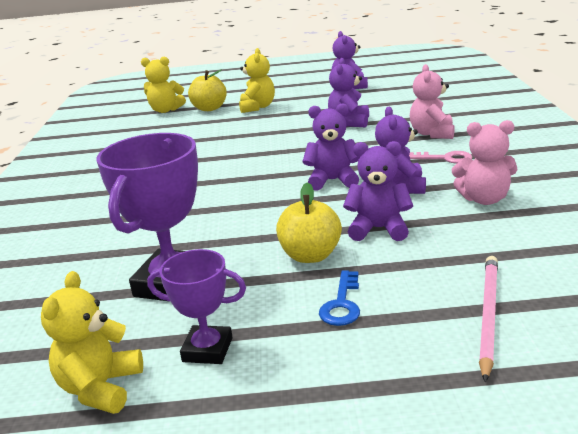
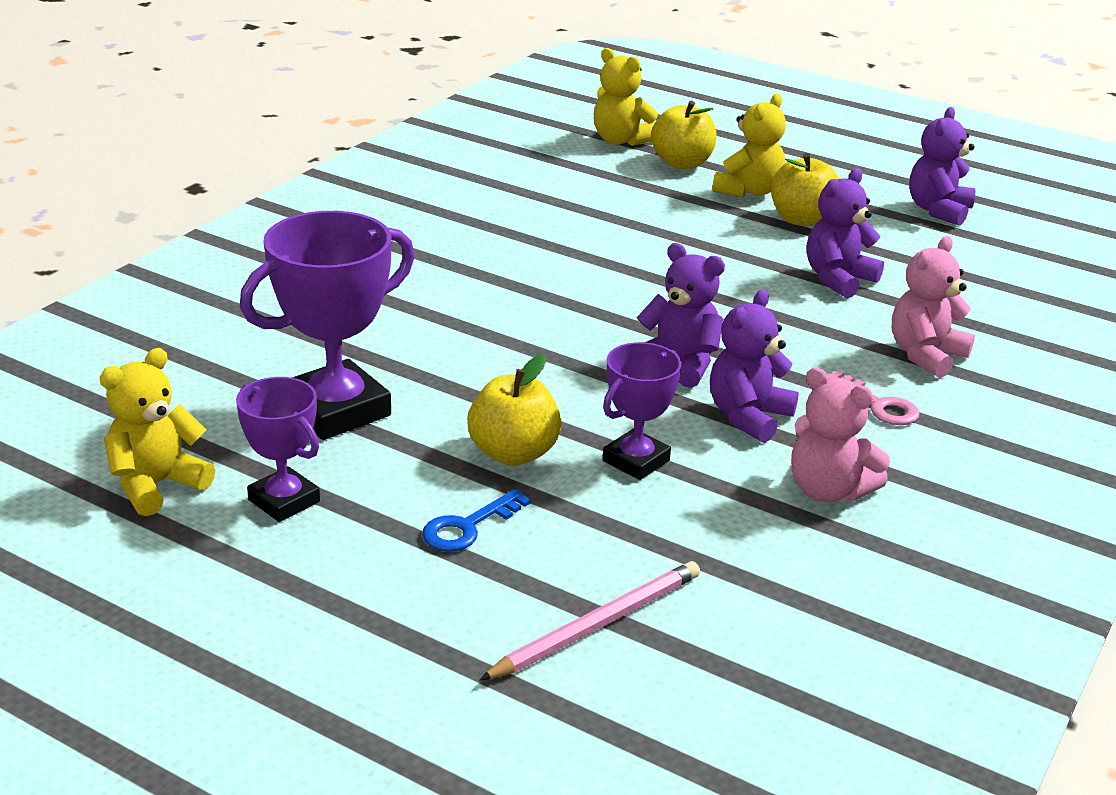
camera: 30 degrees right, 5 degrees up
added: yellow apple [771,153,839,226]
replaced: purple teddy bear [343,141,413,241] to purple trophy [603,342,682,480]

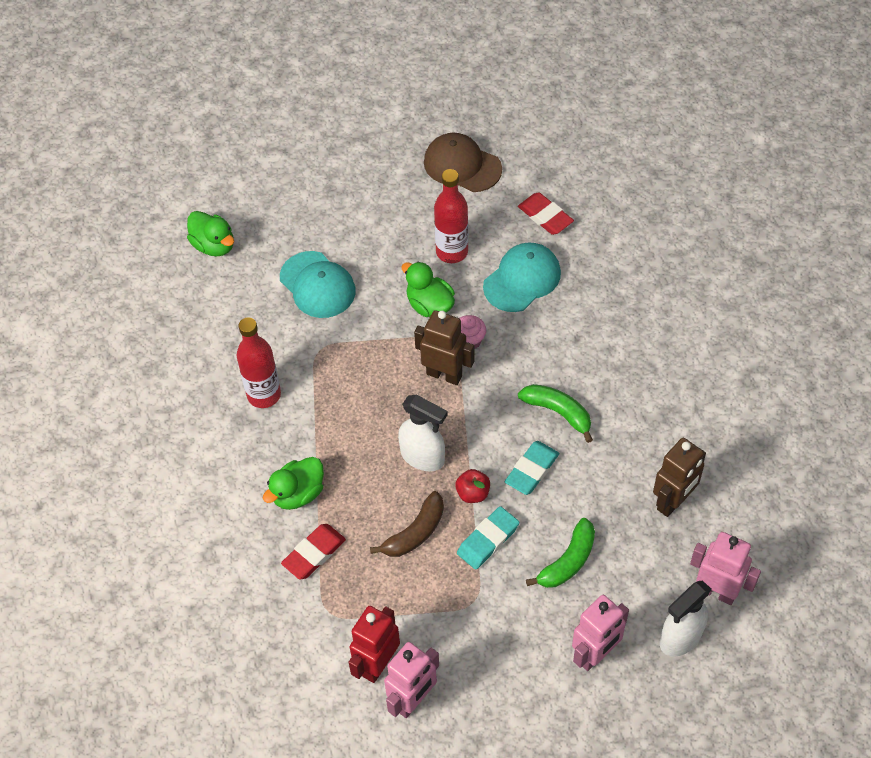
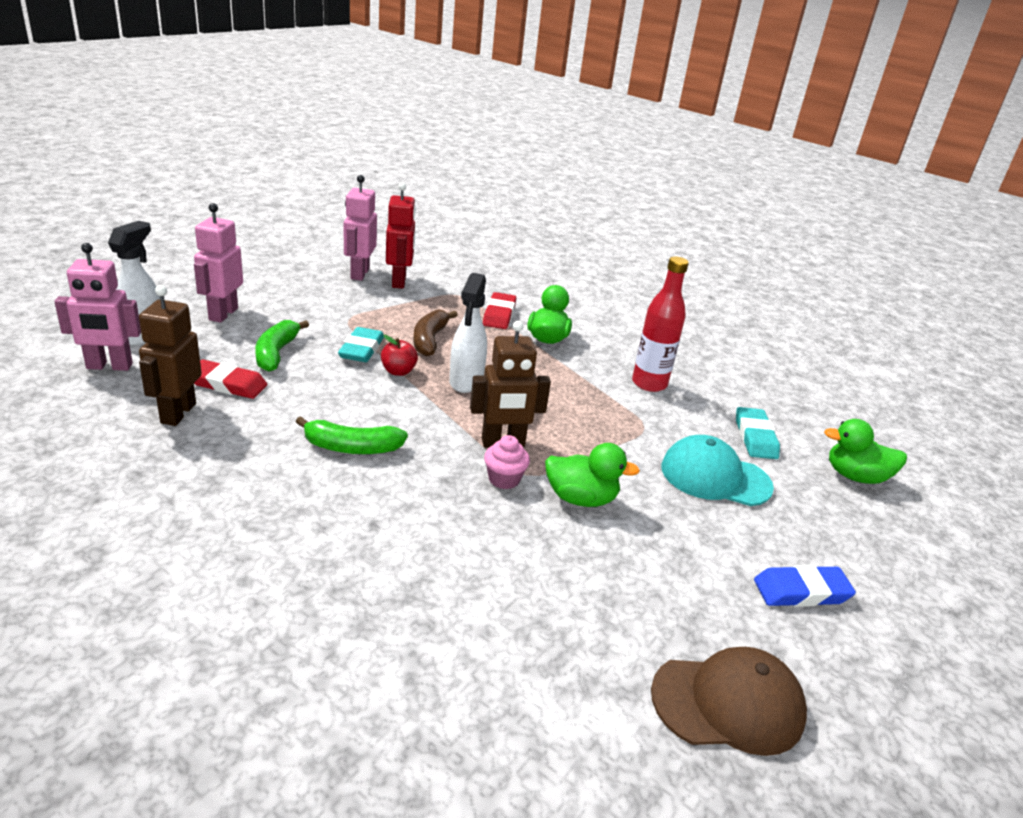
camera: 140 degrees right, 25 degrees down
removed: red bottle [434,169,468,263]; turquoise cap [483,242,561,312]
added: blue eraser [754,565,856,607]
moved: turquoise eraser [505,441,560,495] to [736,407,780,459]; red eraser [518,192,574,235] to [194,359,267,399]
turned: white spray bottle [398,395,448,471] = [449,273,487,393] 75 degrees counterclockwise

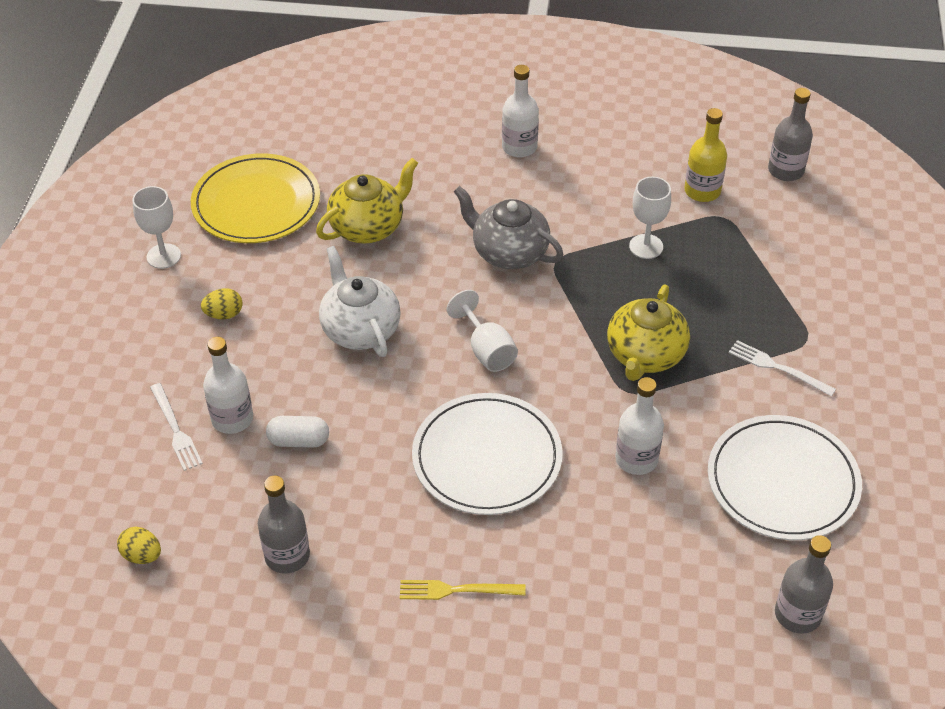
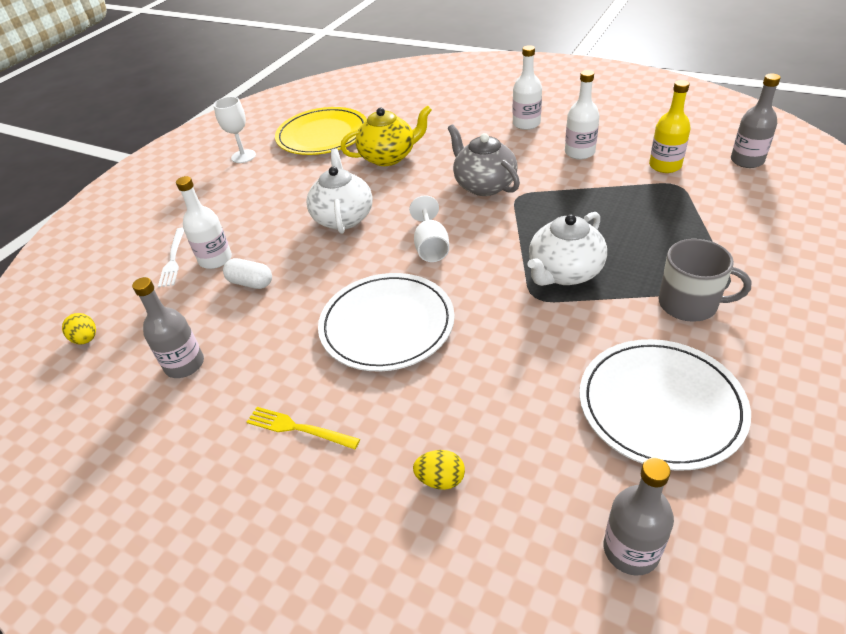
camera: 25 degrees right, 5 degrees down
removed: white goblet [629,177,671,259]
moved: yellow egg [201,288,242,319] to [413,450,465,490]; white bottle [615,377,664,475] to [565,70,599,160]
replaced: white fork [729,340,836,397] to grey mug [659,239,751,322]
recoloured: yellow teapot [607,284,690,381] to white teapot [528,212,607,286]

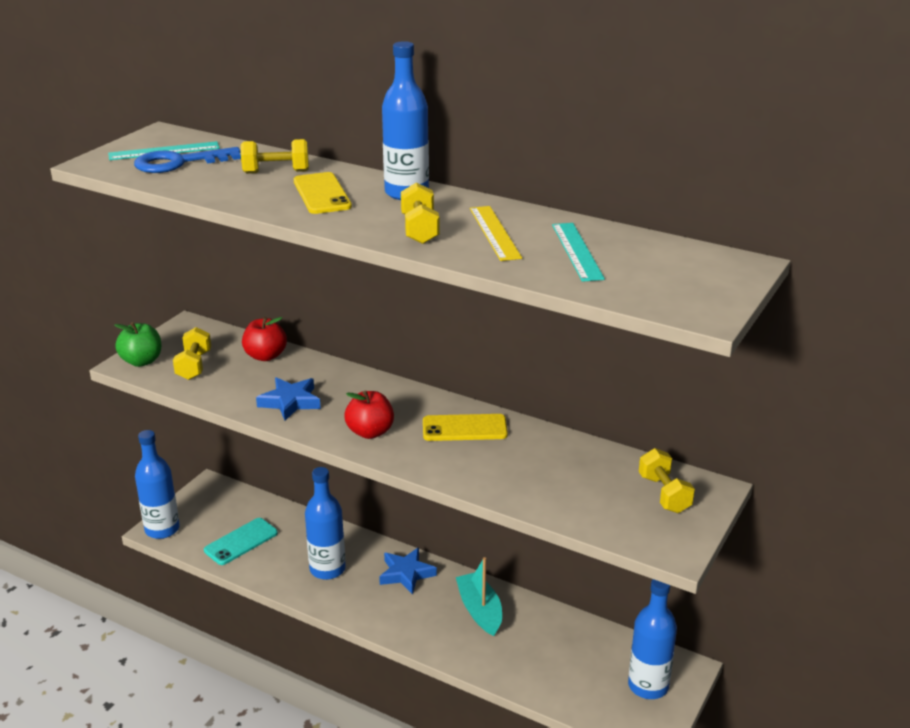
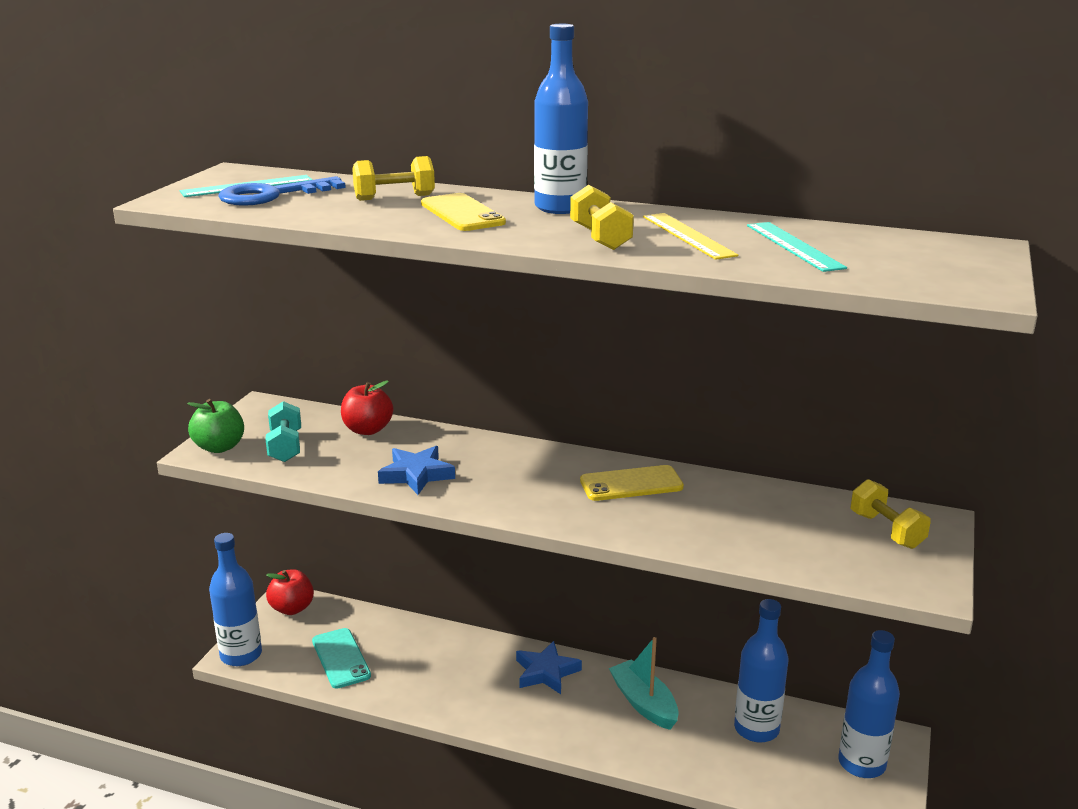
camera: 10 degrees left, 5 degrees down
moved: blue bottle [305,467,346,580] to [734,599,788,742]; red apple [345,390,394,439] to [266,569,314,615]
recoloured: yellow dumbbell [173,327,211,380] to turquoise dumbbell [265,401,301,462]
turned: turquoise phone [204,518,278,565] = [312,628,371,689] 60 degrees counterclockwise

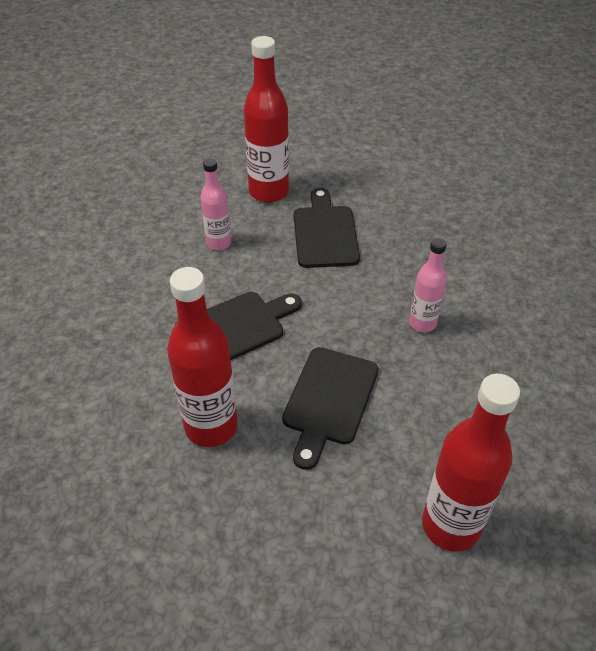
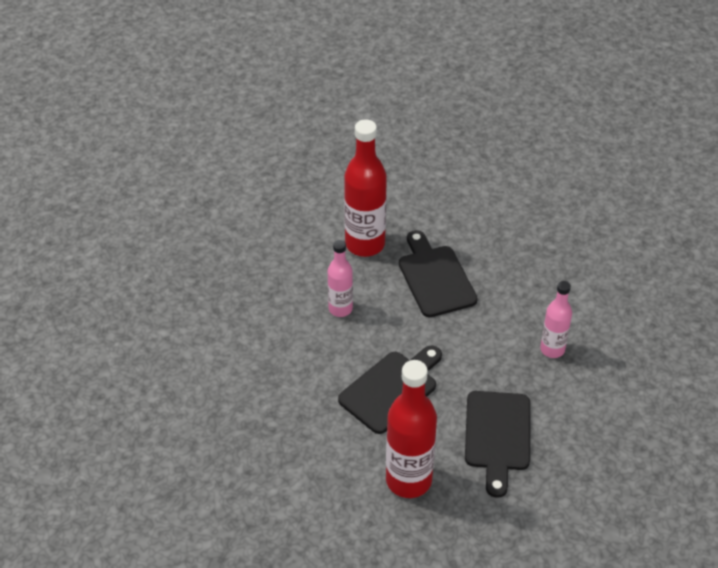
camera: 15 degrees left, 0 degrees up
removed: red bottle [422,374,520,552]

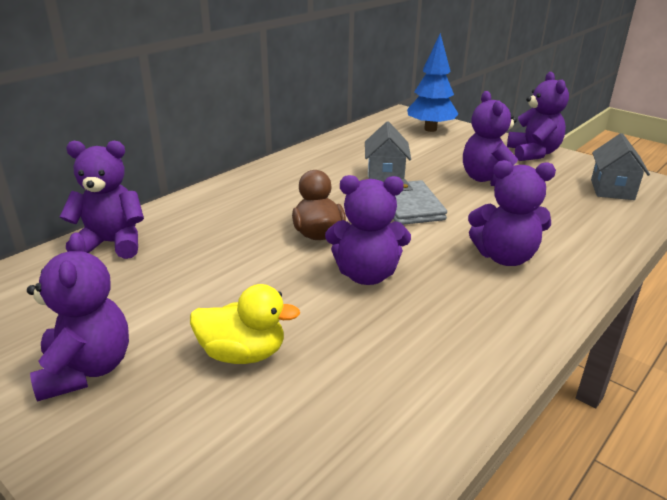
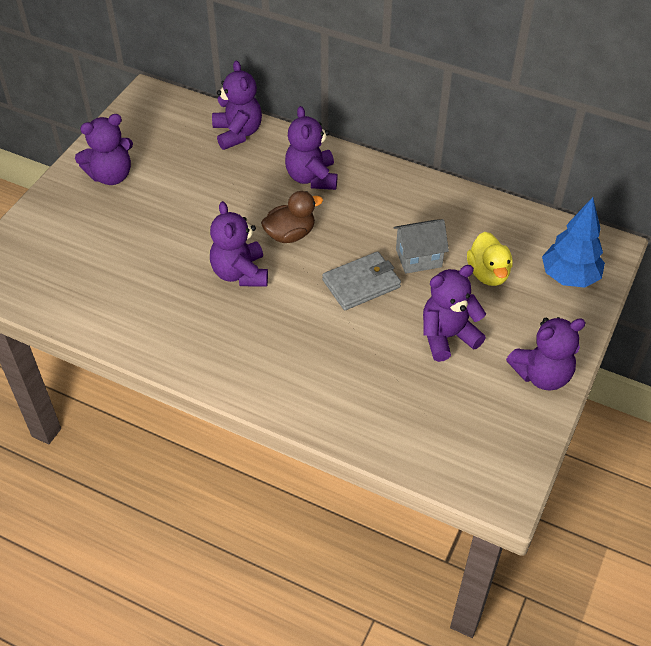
camera: 75 degrees right, 20 degrees up
removed: grey house [591,133,650,200]
moved: yellow duck [190,284,300,364] to [467,232,513,286]; purple teddy bear [468,160,556,266] to [285,106,338,190]

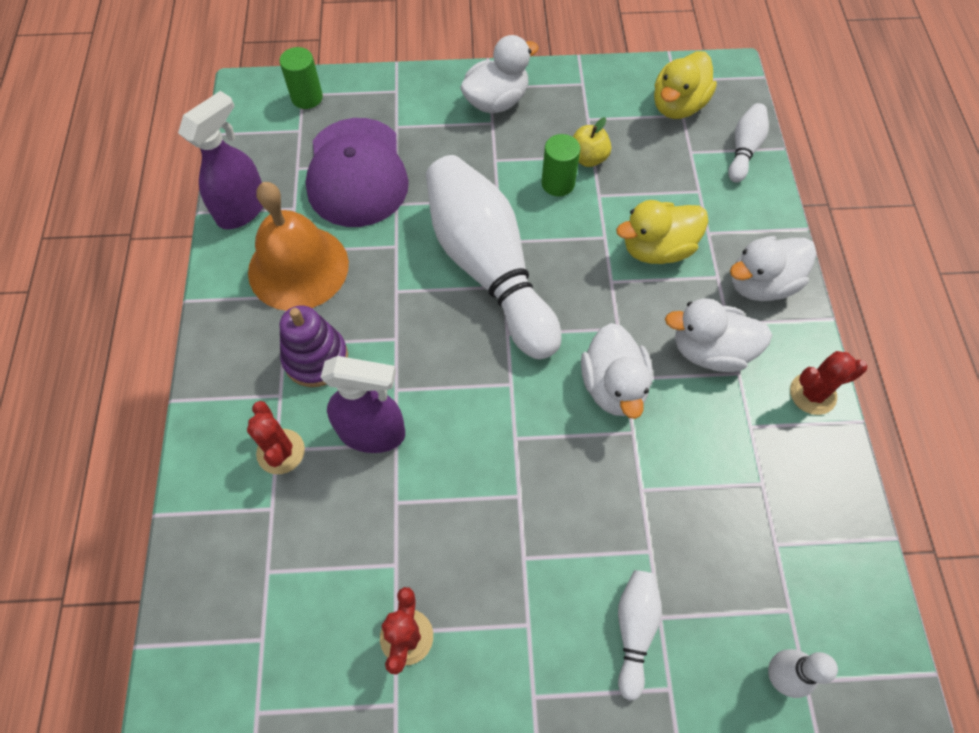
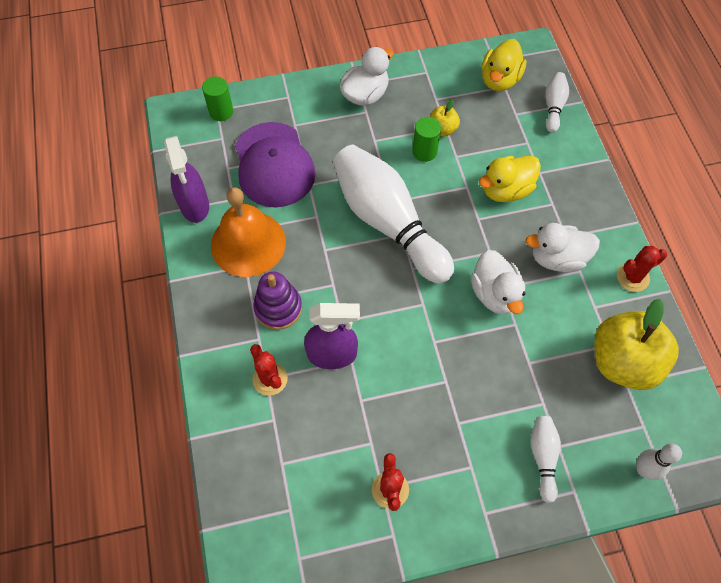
camera: 10 degrees left, 0 degrees up
removed: white duck [730,236,817,301]
added: yellow apple [594,299,679,390]
turned: purple spray bottle [178,91,263,229] = [164,136,209,223] 135 degrees clockwise

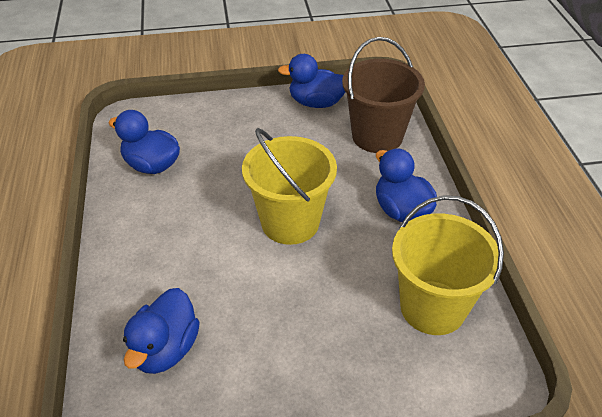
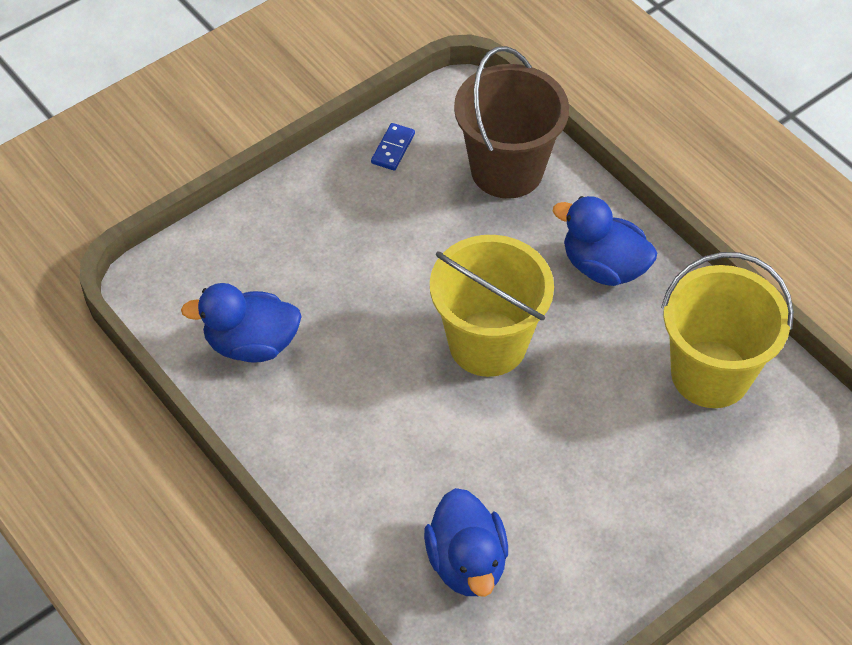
camera: 30 degrees left, 10 degrees up
replaced: blue duck [278,54,346,108] to blue domino [371,123,415,171]

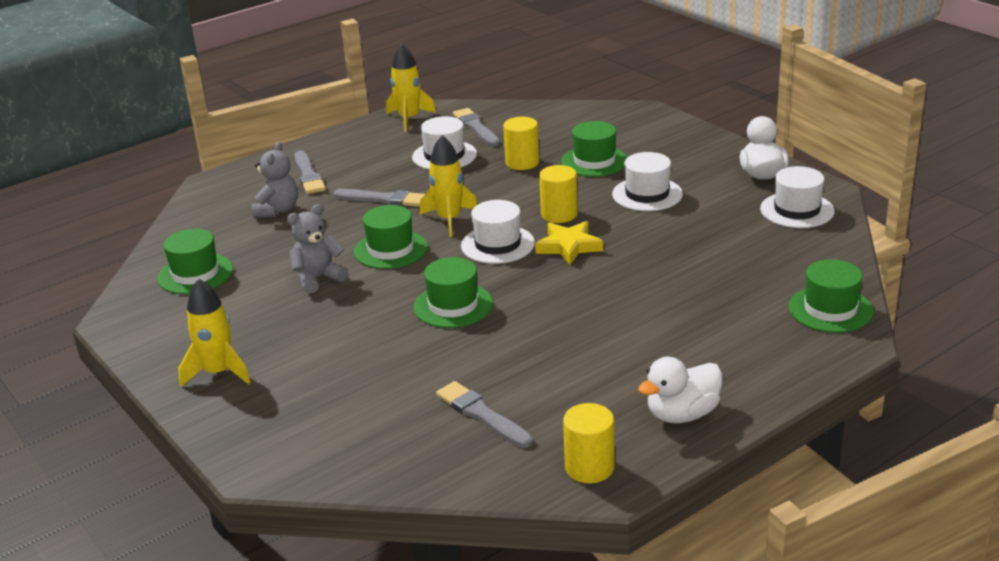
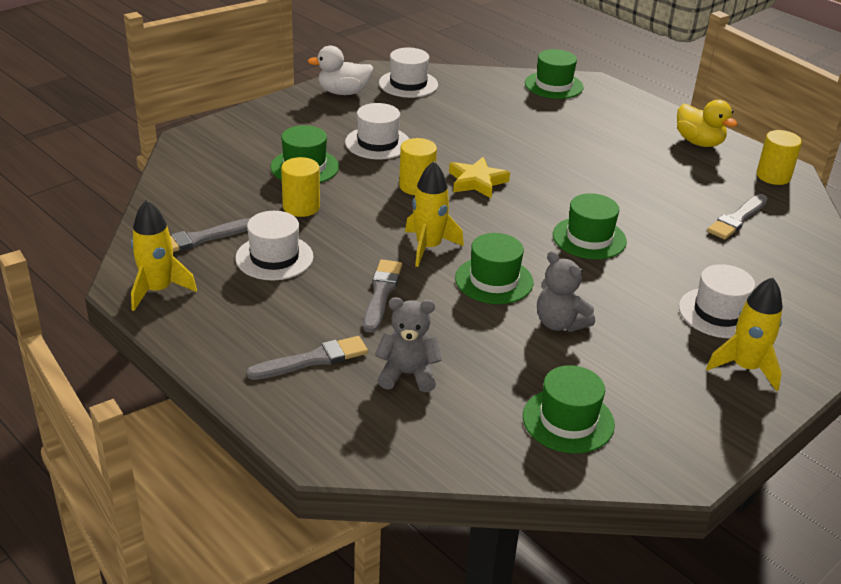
camera: 100 degrees left, 5 degrees up
moved: white hat [461,200,535,264] to [679,264,755,338]
recoloured: white duck [638,357,722,423] to yellow duck [677,100,737,147]

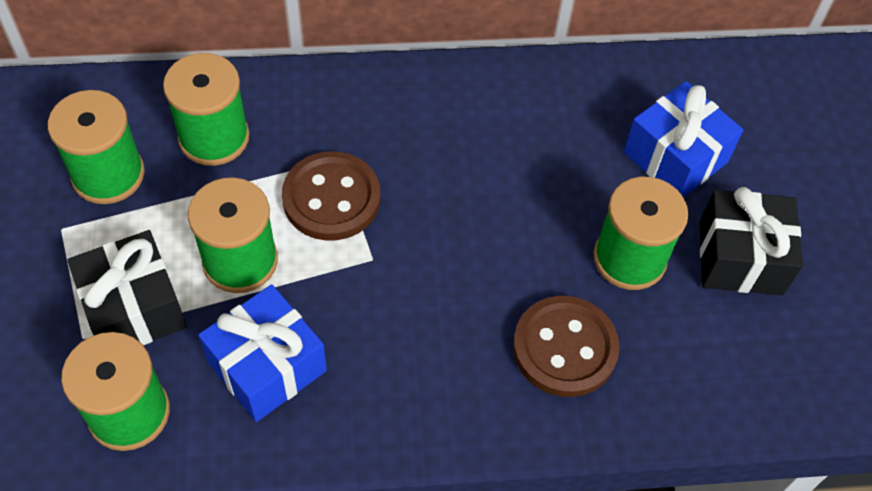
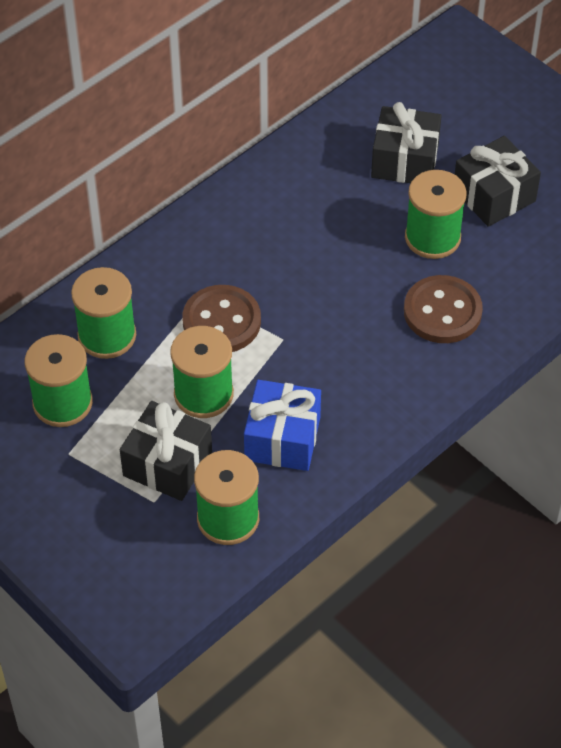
camera: 35 degrees left, 5 degrees down
recoloured: blue gift [623,81,743,197] to black gift [371,102,442,183]

